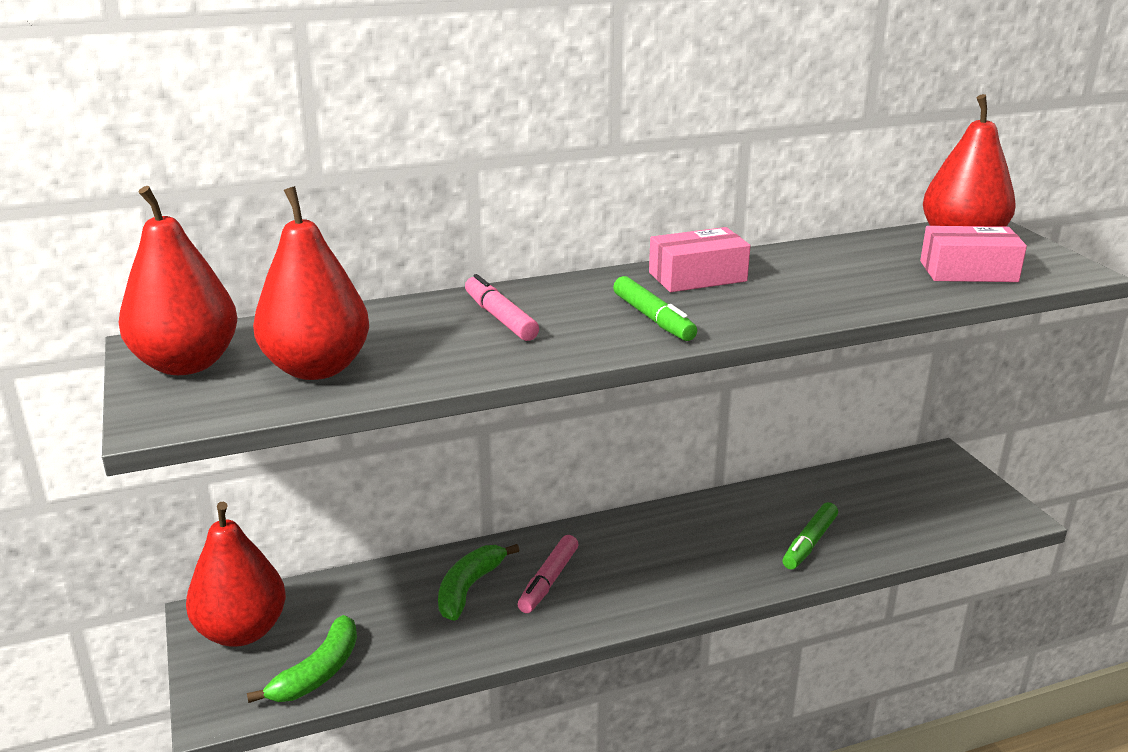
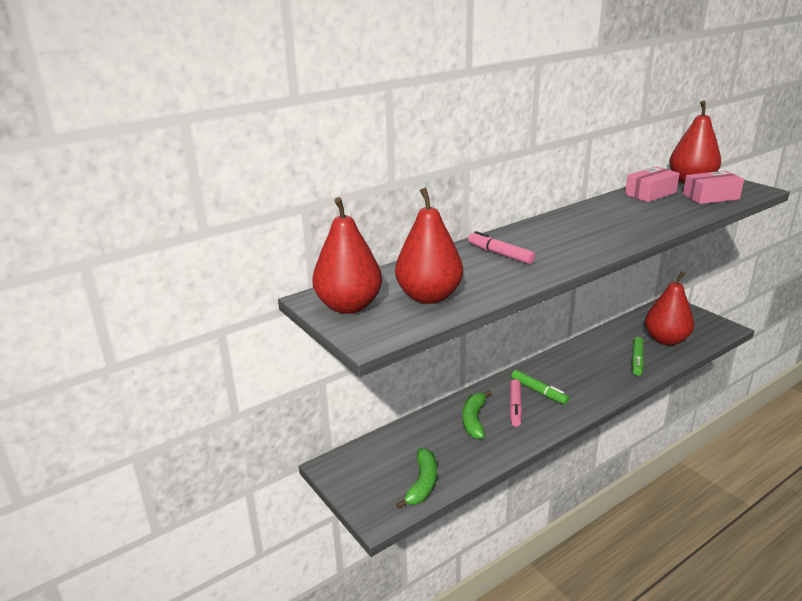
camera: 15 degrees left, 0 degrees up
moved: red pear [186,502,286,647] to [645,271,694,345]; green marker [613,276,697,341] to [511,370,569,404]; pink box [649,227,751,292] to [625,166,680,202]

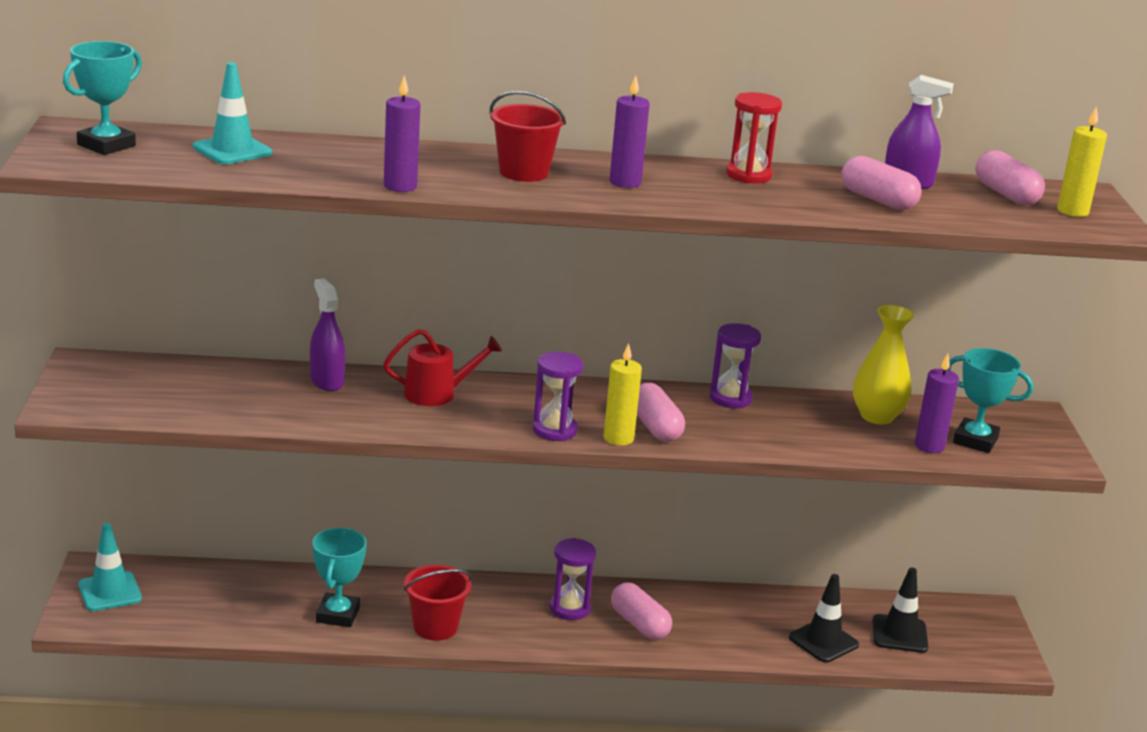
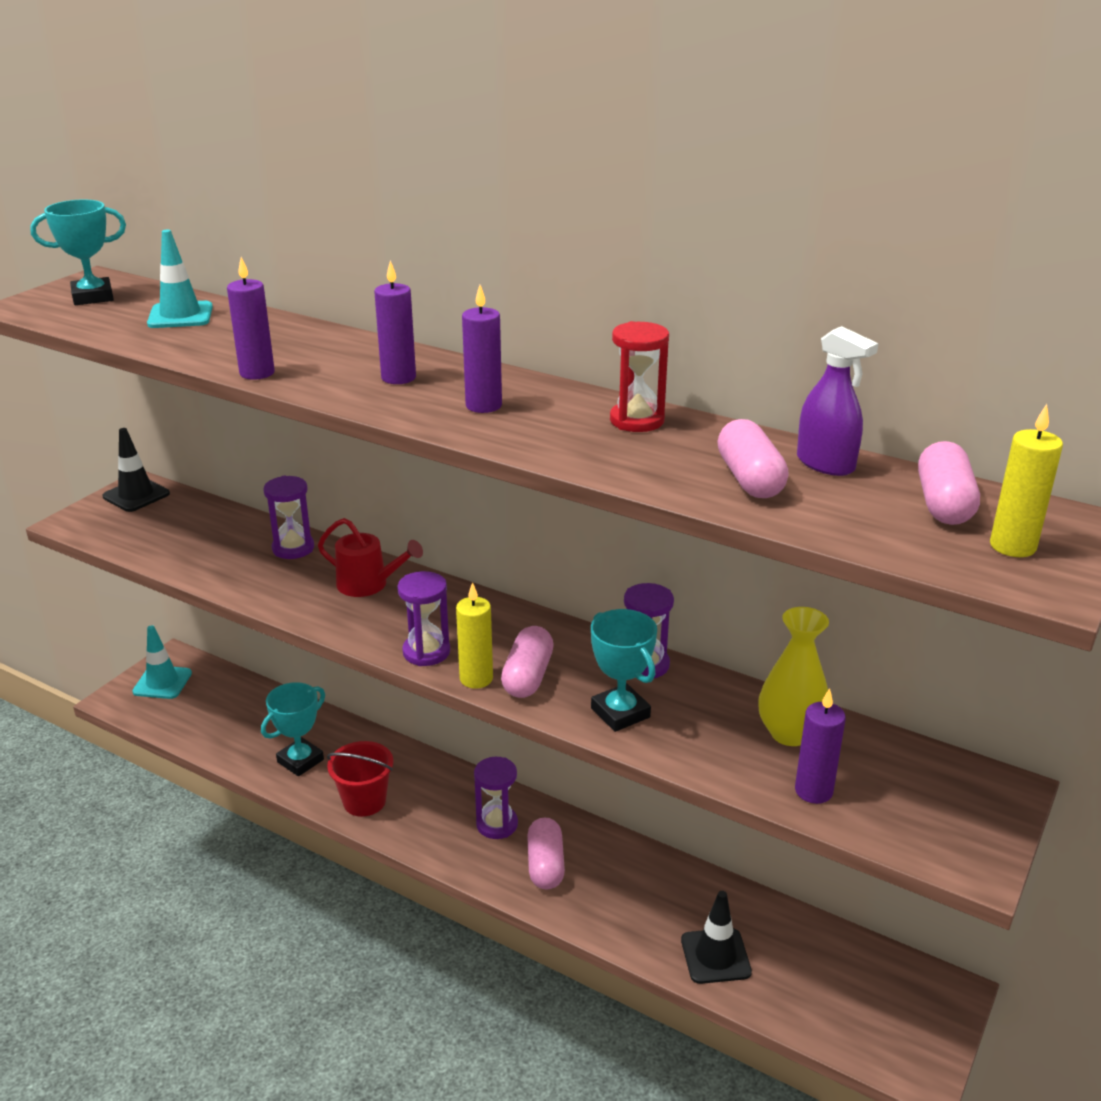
camera: 35 degrees right, 5 degrees up
moved: black traffic cone [872,567,928,653] to [103,428,170,512]; turquoise trophy [947,348,1033,453] to [591,609,657,732]
replaced: purple spray bottle [310,278,345,391] to purple hourglass [263,476,314,559]; red bucket [490,91,566,182] to purple candle [374,260,416,384]

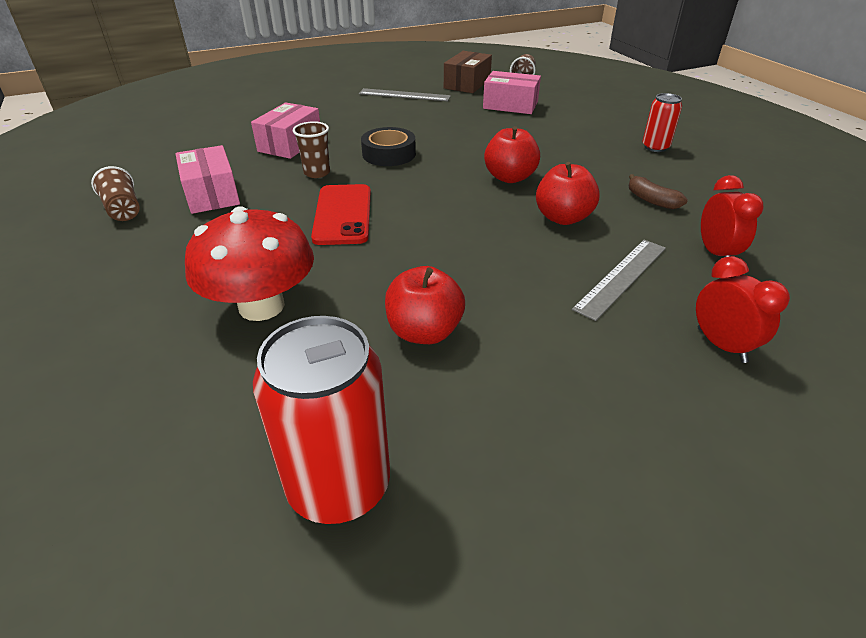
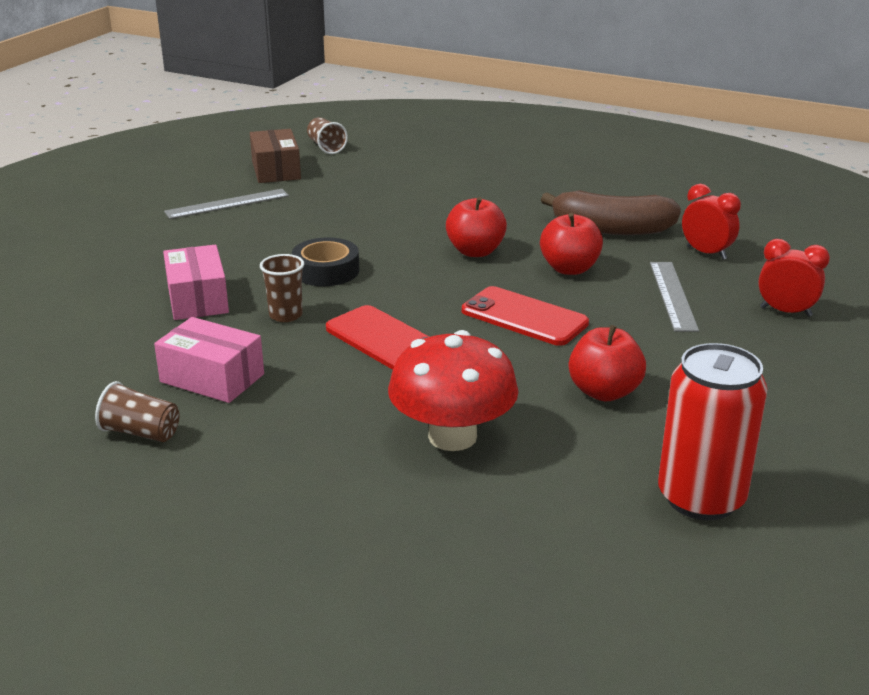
camera: 40 degrees left, 10 degrees down
removed: pink box [483,71,541,114]; red can [642,93,682,152]
added: red phone [462,286,589,346]
resized: brown banana [629,174,688,209] = [541,190,681,235] x2.03

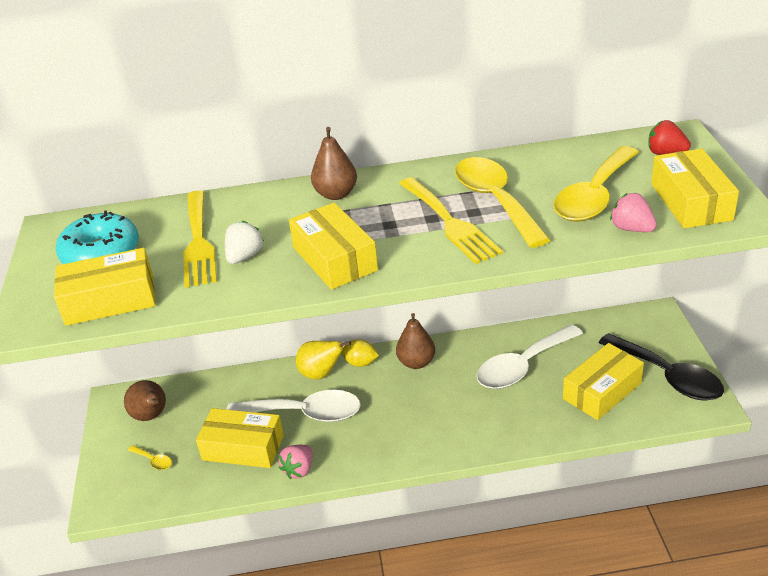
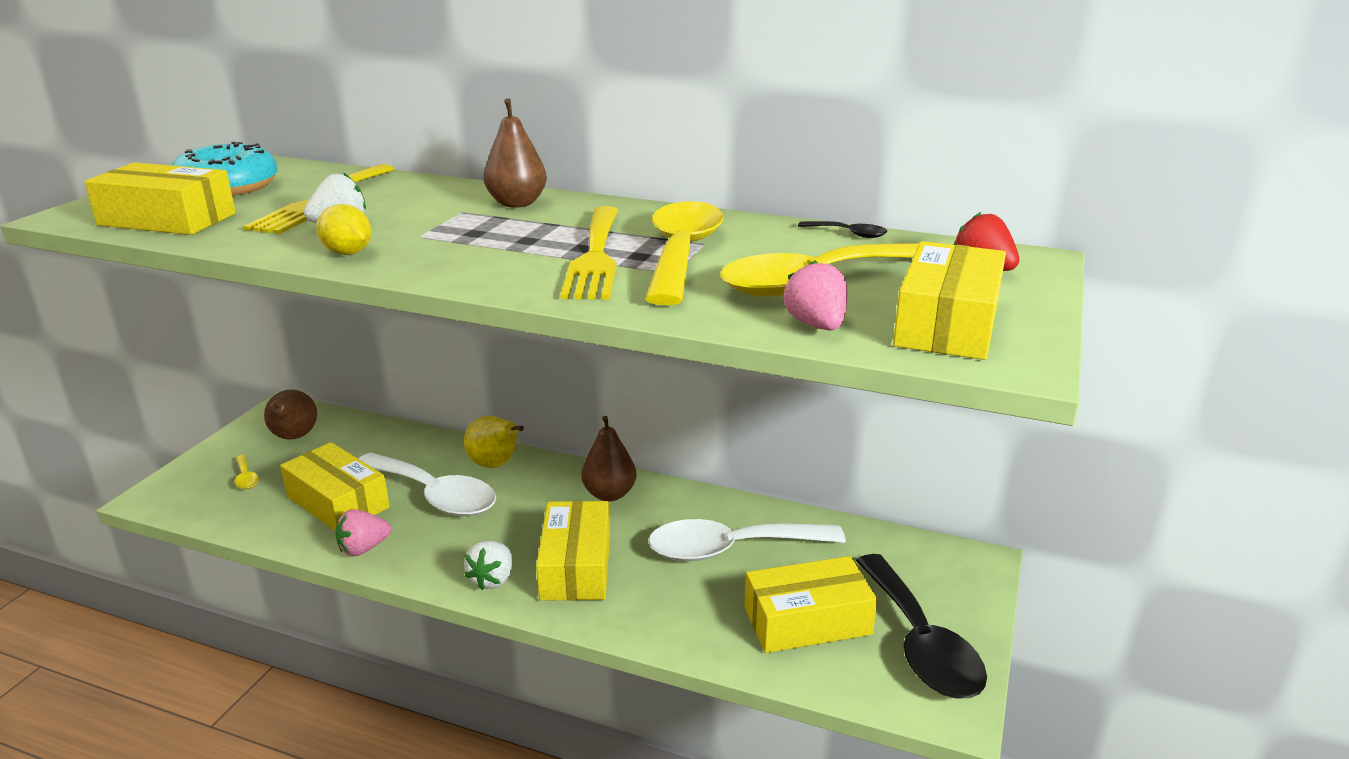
camera: 25 degrees right, 10 degrees down
added: white strawberry [464,541,512,590]; black spoon [798,221,887,238]
moved: yellow box [289,203,378,290] to [536,501,610,601]; yellow lemon [341,339,379,367] to [316,204,371,255]

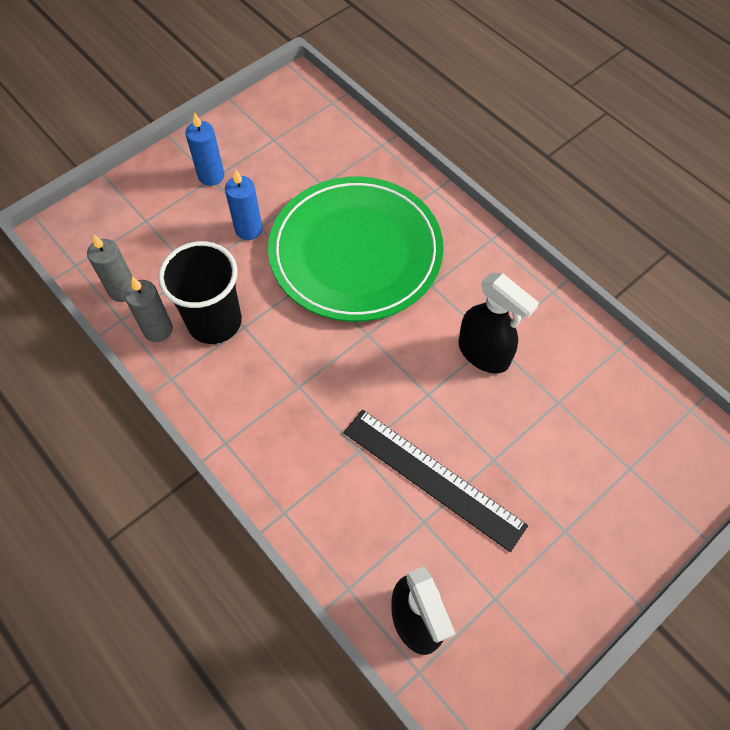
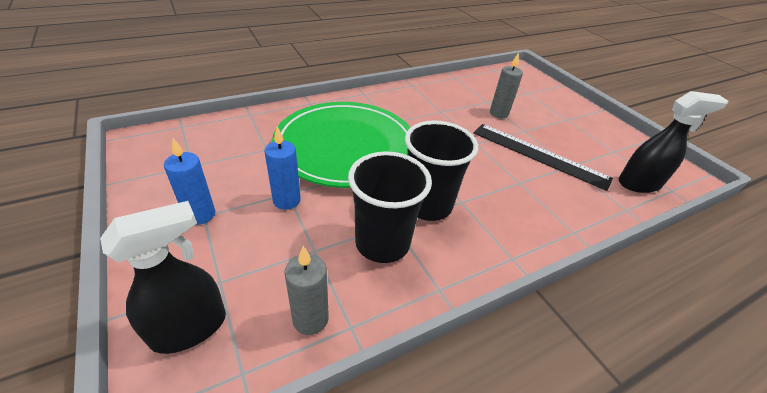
camera: 80 degrees left, 20 degrees down
added: black cup [405,120,478,221]
moved: grey candle [124,277,173,342] to [490,53,523,118]; black spray bottle [458,273,539,374] to [100,201,226,354]
turned: black ruler [343,410,528,552] = [474,124,613,191] 75 degrees clockwise

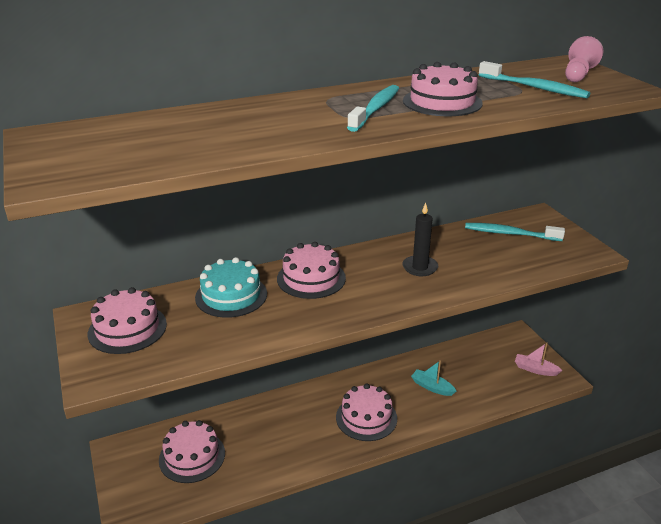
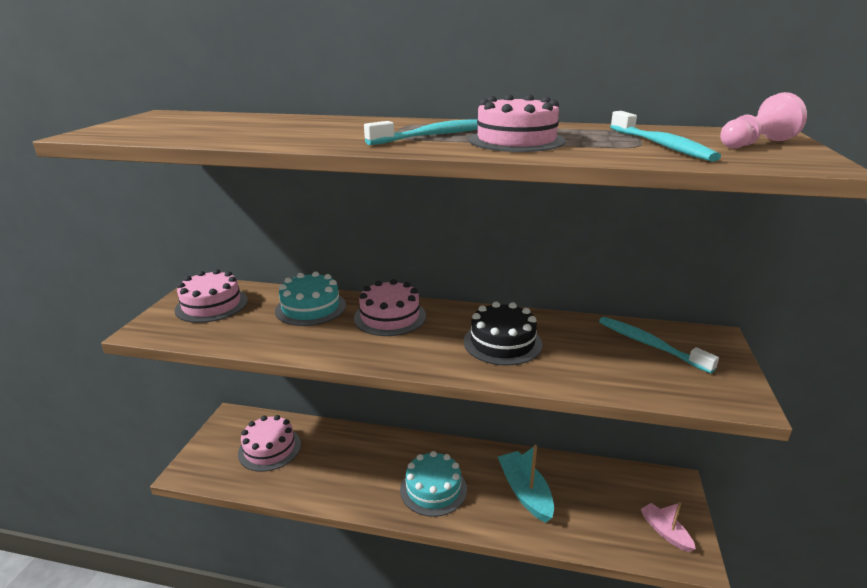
camera: 35 degrees right, 5 degrees down
replaced: black candle [402,203,438,276] to black cake [464,302,542,366]
recoloured: pink cake [336,384,397,441] to turquoise cake [400,451,467,517]
resized: turquoise boat [411,360,456,396] = [498,445,554,523] x1.60

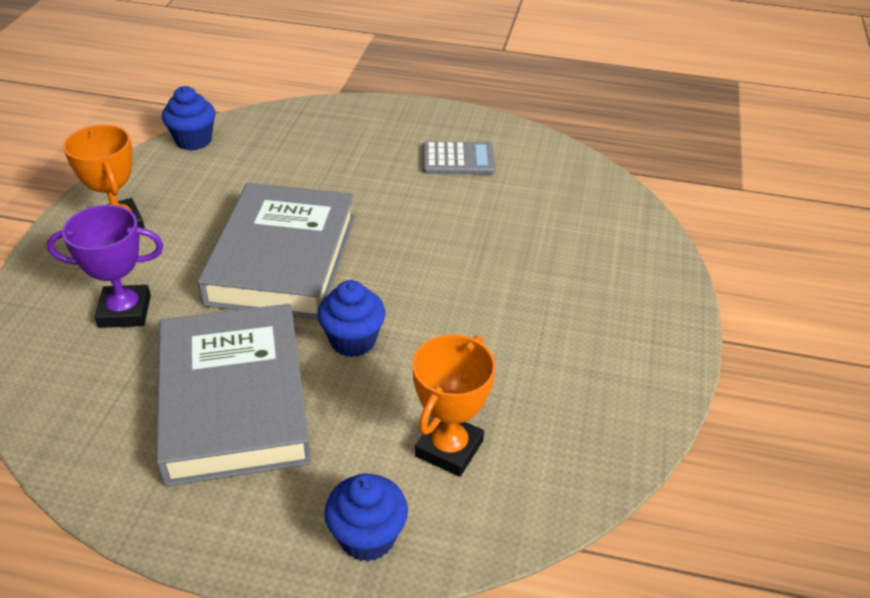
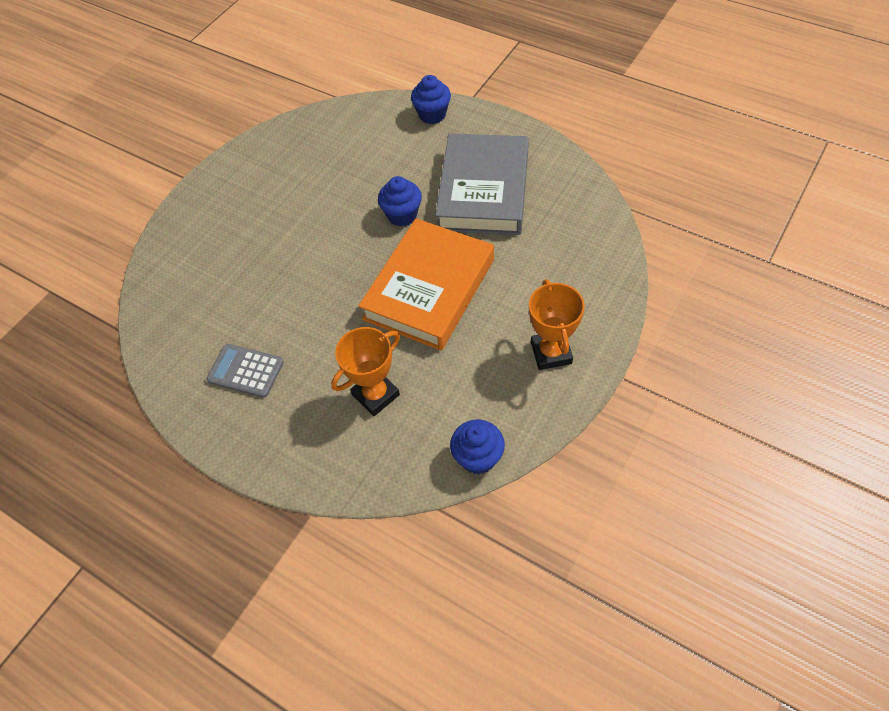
camera: 155 degrees left, 15 degrees up
removed: purple trophy [47,205,163,328]
moved: orange trophy [412,334,496,477] to [331,327,400,416]
recoloured: grey book [197,183,355,320] to orange book [358,218,494,351]

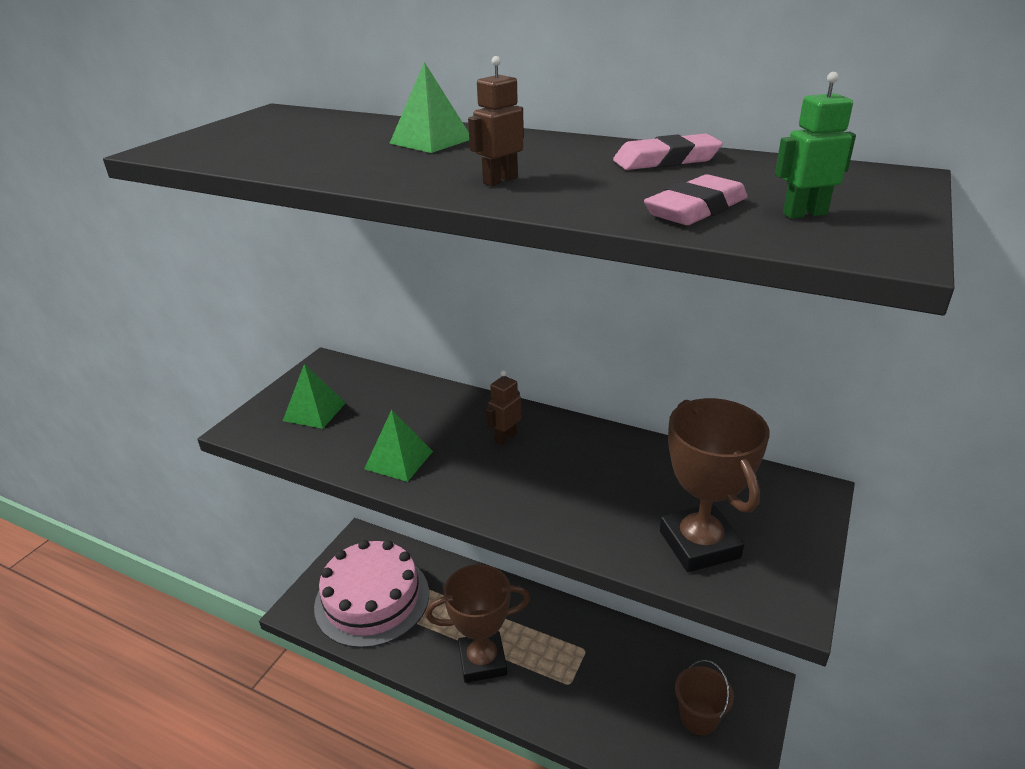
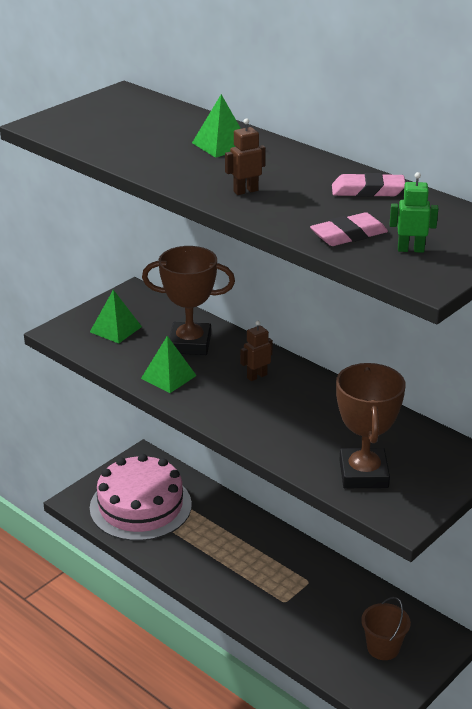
camera: 15 degrees right, 0 degrees up
moved: brown trophy [425,564,530,683] to [142,246,235,355]

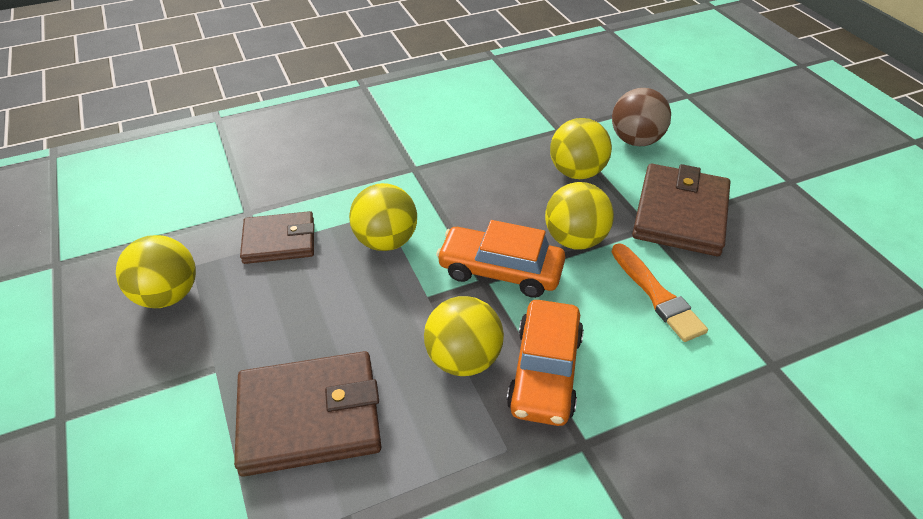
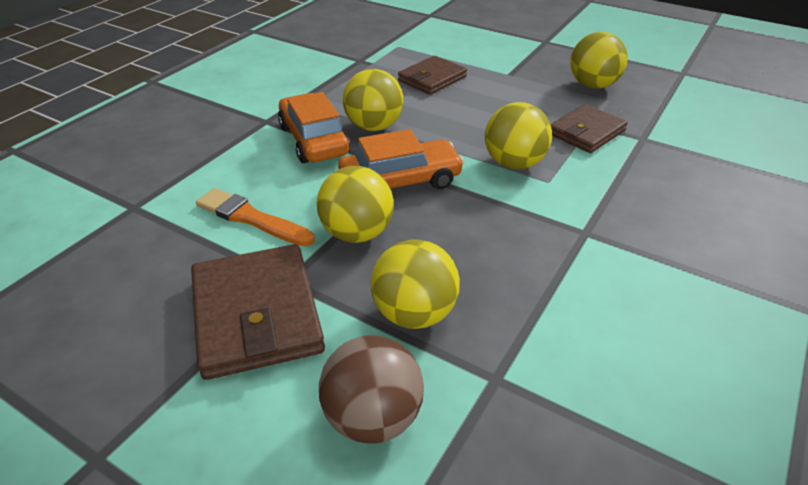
camera: 145 degrees right, 5 degrees down
resized: brown wallet [234,351,381,477] = [398,56,467,95] x0.65

